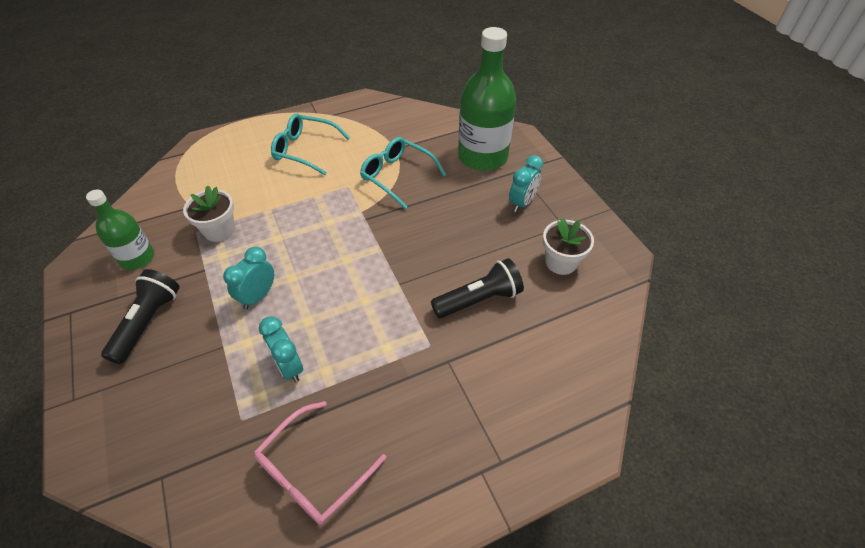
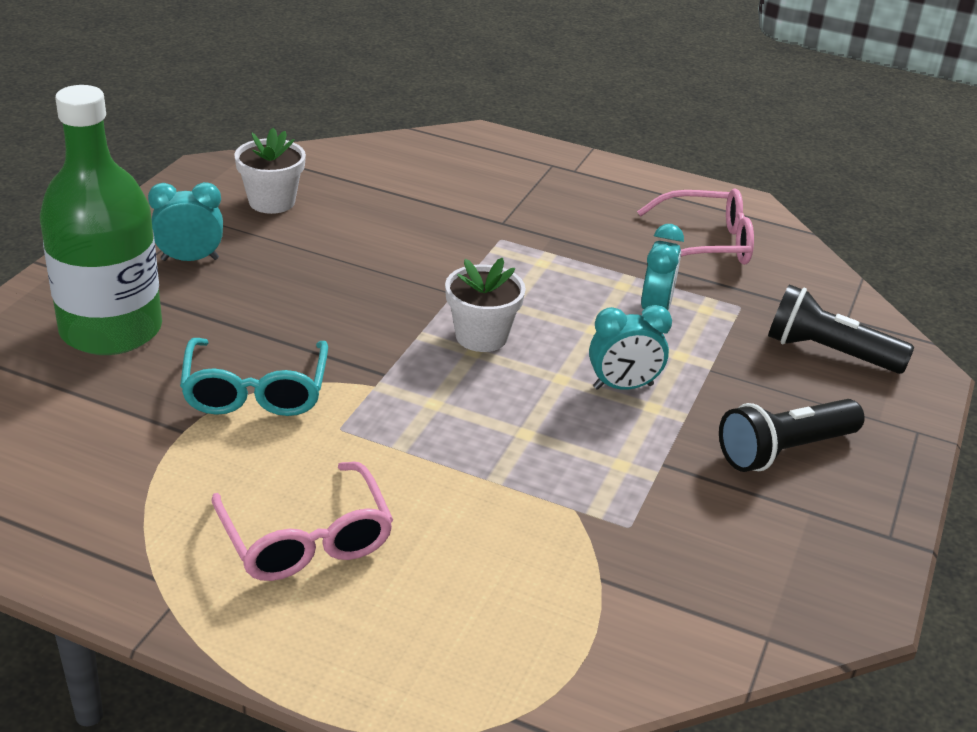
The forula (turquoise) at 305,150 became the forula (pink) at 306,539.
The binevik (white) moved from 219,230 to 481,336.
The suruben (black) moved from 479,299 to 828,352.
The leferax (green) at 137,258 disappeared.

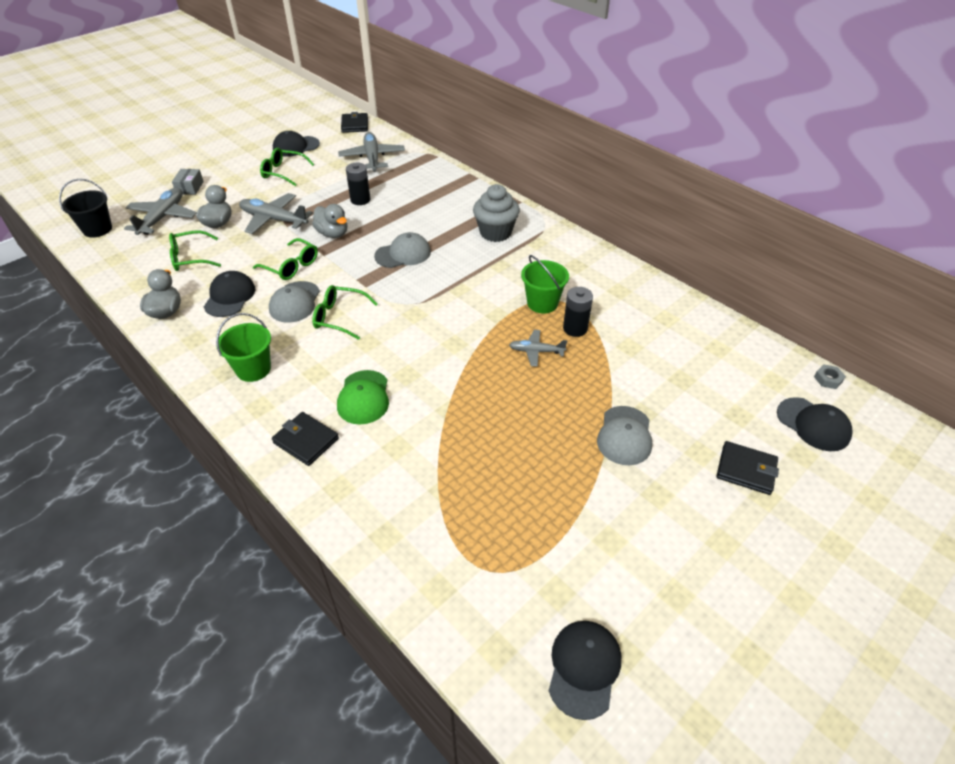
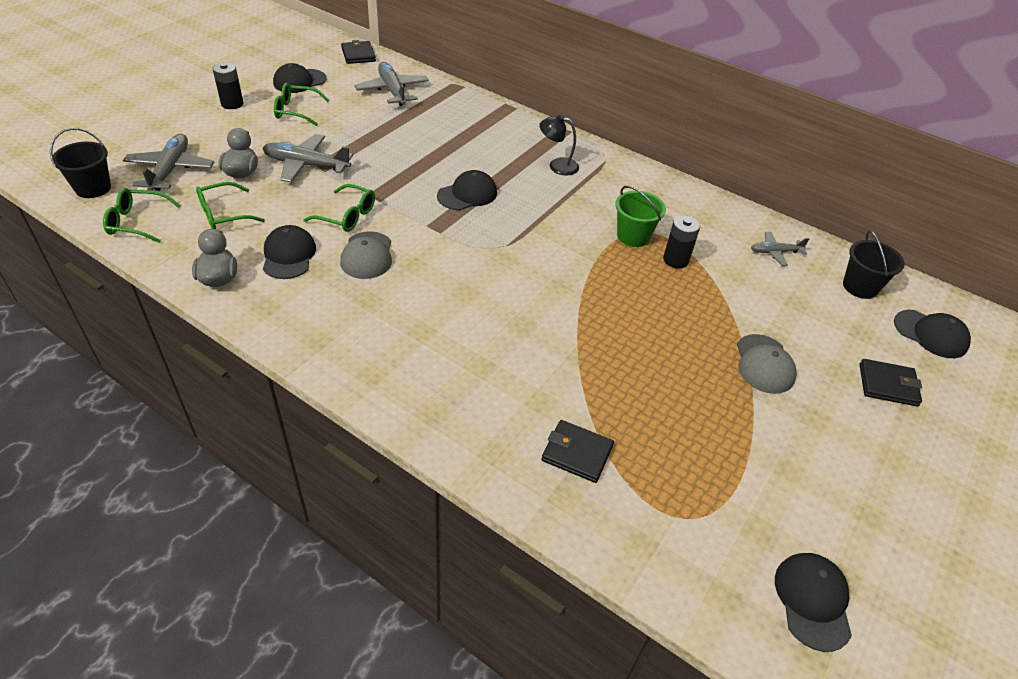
The forula (green) moved from 339,317 to 137,222.
The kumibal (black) moved from 360,200 to 232,104.
The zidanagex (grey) at 403,254 became the zidanagex (black) at 467,194.
The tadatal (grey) at 495,233 was replaced by the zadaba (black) at 557,165.
The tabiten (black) moved from 306,441 to 577,453.
The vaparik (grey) moved from 536,351 to 775,252.
The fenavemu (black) at 860,287 appeared.
The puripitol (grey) at 190,188 disappeared.
The fenavemu (green) at 253,369 disappeared.
The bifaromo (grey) at 333,234 disappeared.
The zidanagex (green) at 363,397 disappeared.
The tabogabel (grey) at 828,379 disappeared.

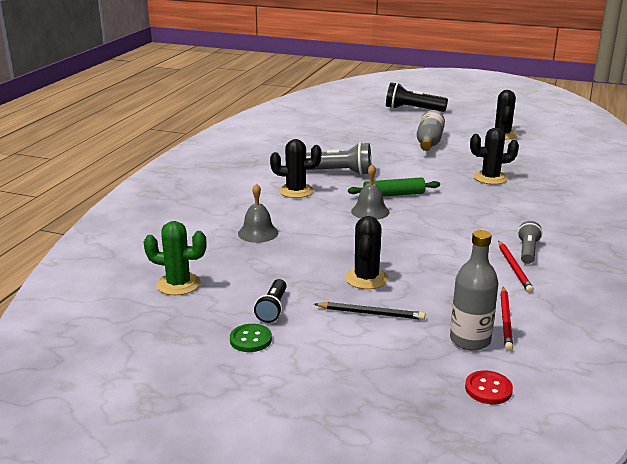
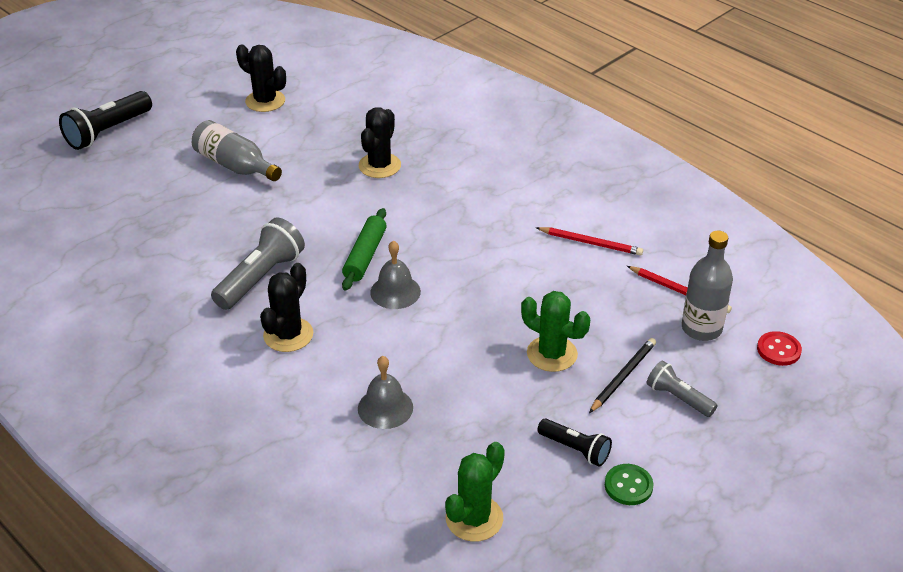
The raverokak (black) at 366,278 became the raverokak (green) at 552,354.
The suruben (grey) moved from 527,251 to 678,398.

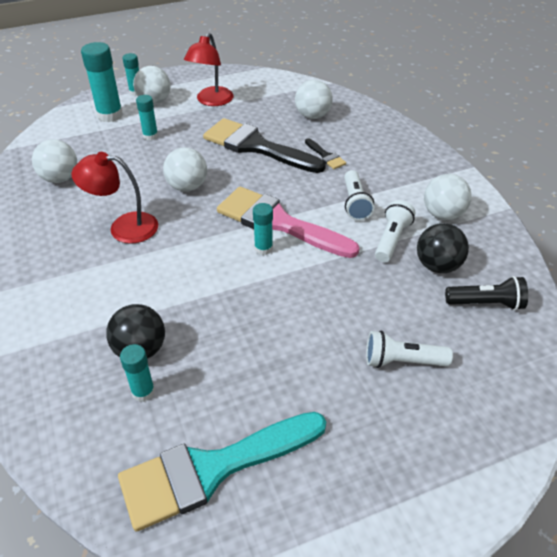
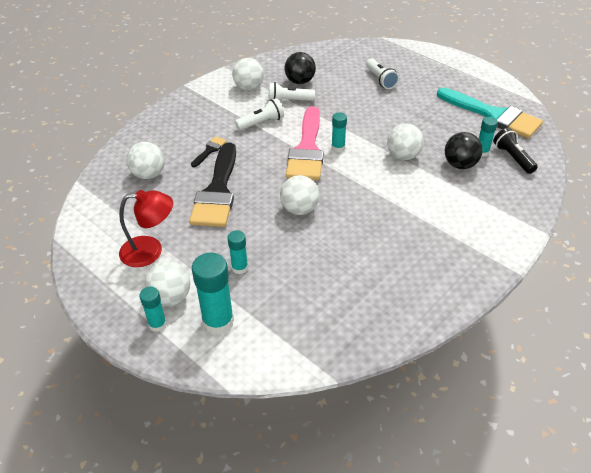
The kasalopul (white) moved from 60,178 to 403,156.
The suruben (black) moved from 486,303 to 512,158.
The zadaba (red) at 124,227 disappeared.

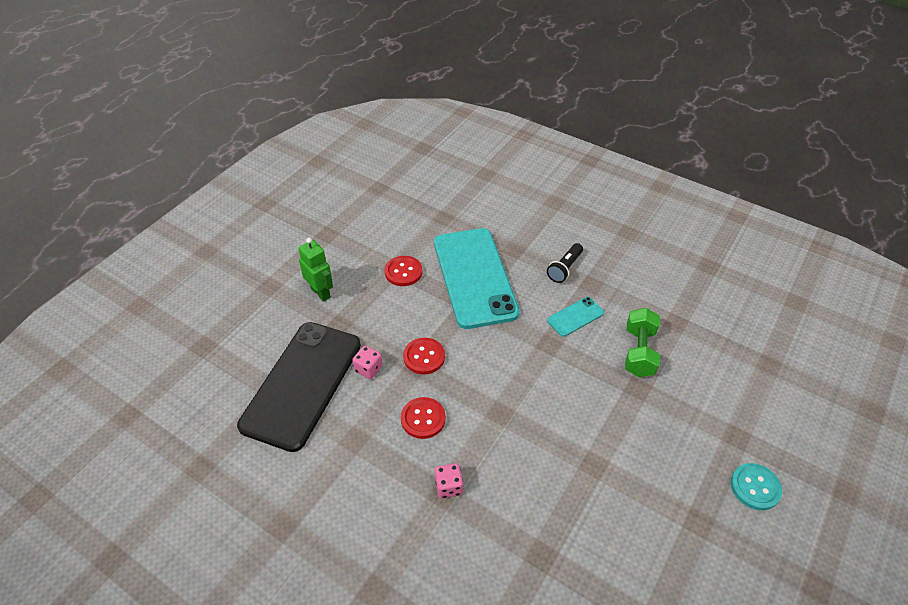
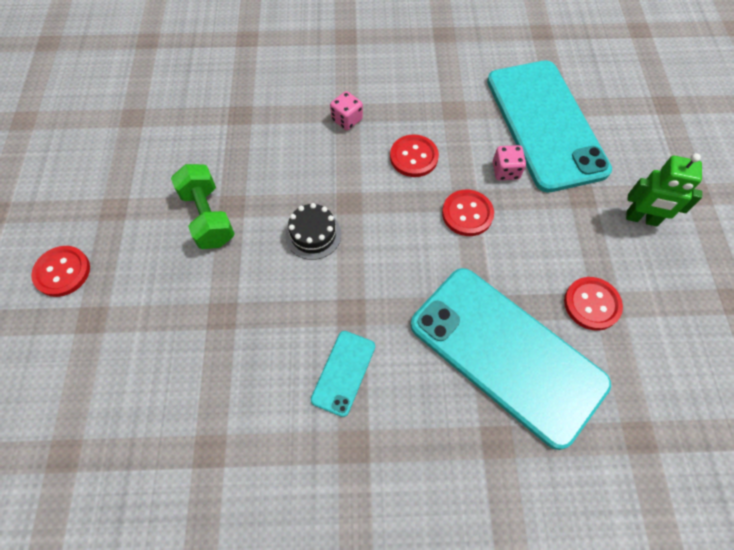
The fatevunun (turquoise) at 755,487 became the fatevunun (red) at 62,272.
The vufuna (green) moved from 639,352 to 208,217.
The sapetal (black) at 313,235 appeared.
The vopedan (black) at 302,384 became the vopedan (turquoise) at 545,124.
The suruben (black) at 565,268 disappeared.

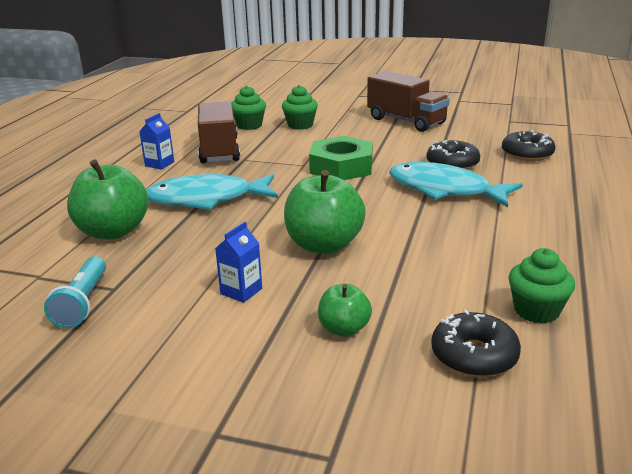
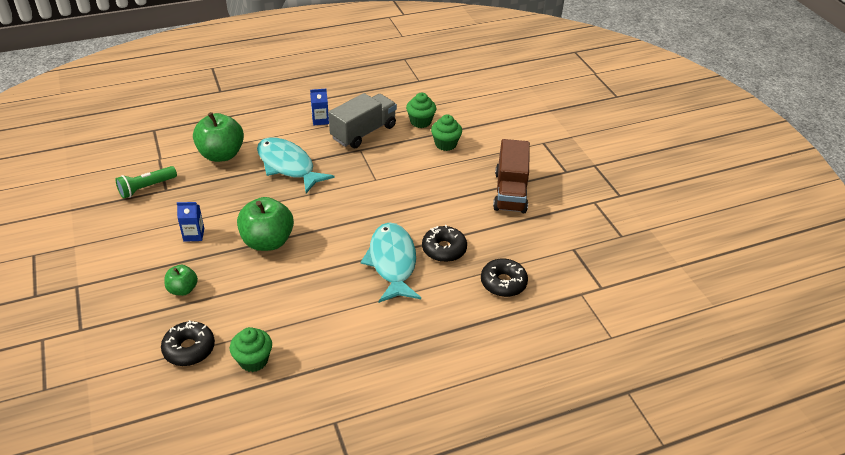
The suruben (turquoise) at 83,303 became the suruben (green) at 146,188.
The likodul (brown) at 219,151 became the likodul (grey) at 363,132.
The tabogabel (green) at 341,167 disappeared.

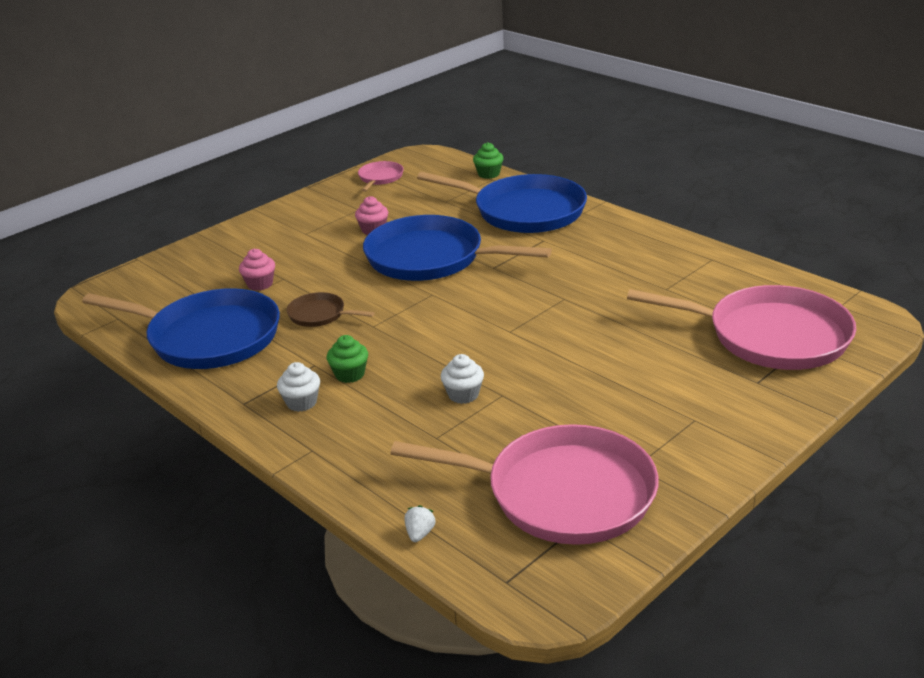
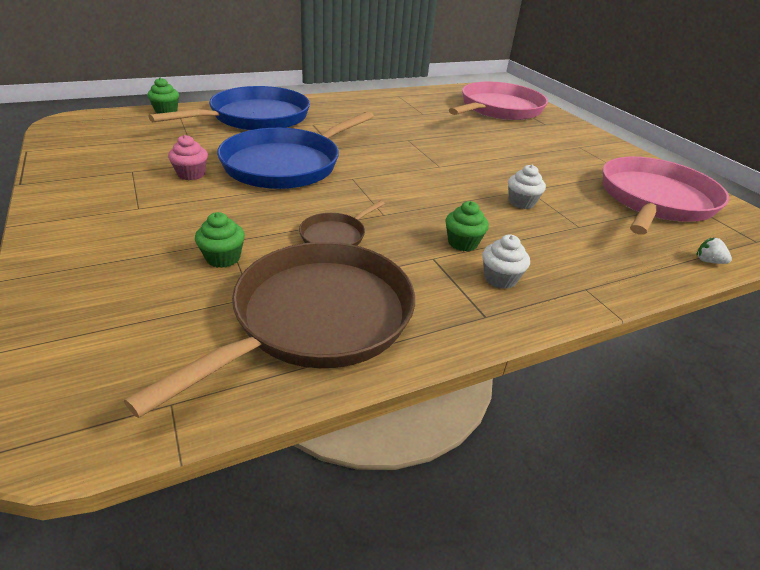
The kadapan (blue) at 209,337 became the kadapan (brown) at 316,318.
The tadatal (pink) at 260,284 became the tadatal (green) at 223,258.
The kadapan (pink) at 380,178 disappeared.

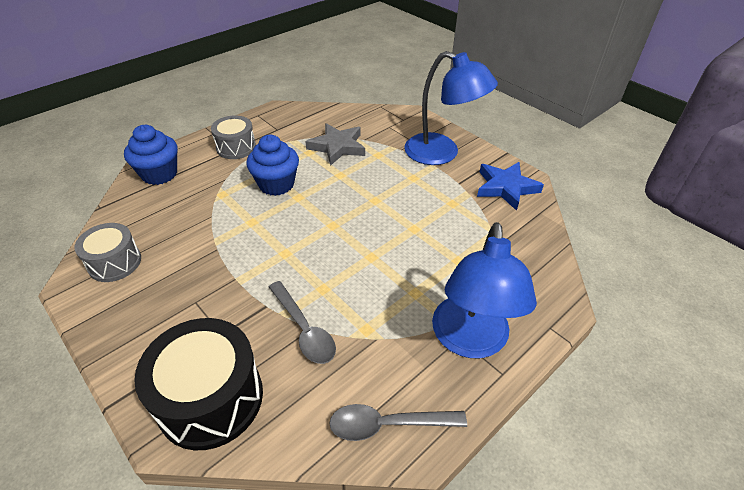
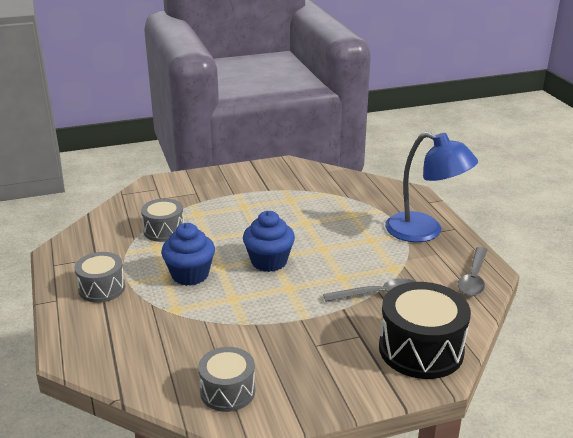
The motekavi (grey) at 337,147 was replaced by the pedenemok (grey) at 164,230.
The tadatal (blue) moved from 159,174 to 269,261.
The zadaba (blue) at 442,153 disappeared.
The motekavi (blue) at 506,187 disappeared.

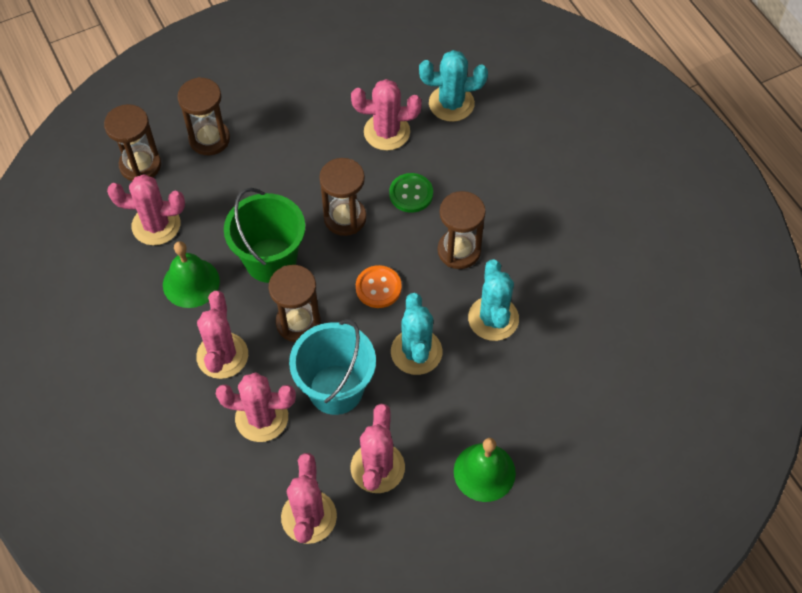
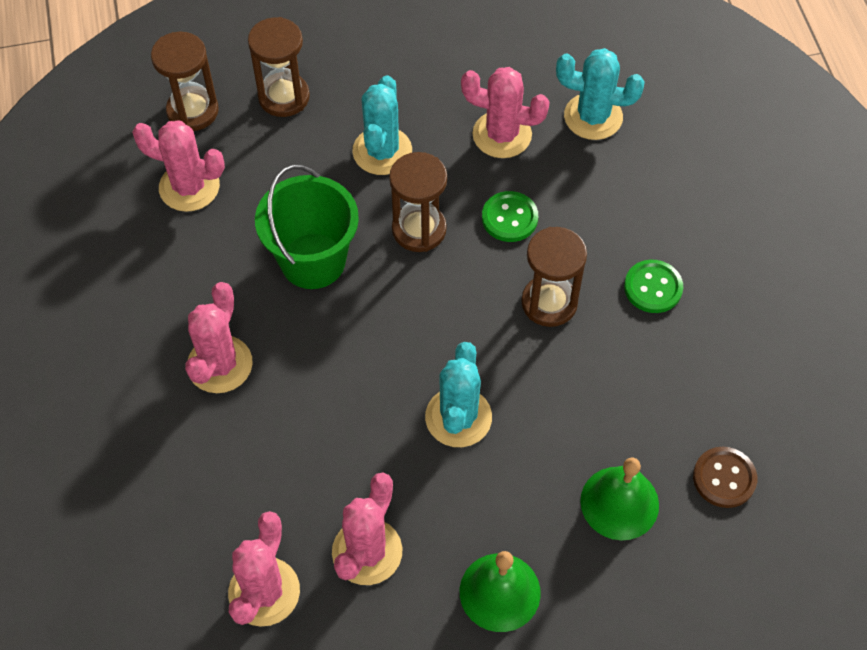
The raverokak (turquoise) moved from 493,318 to 382,151.
The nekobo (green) moved from 191,283 to 619,503.
The fatevunun (green) at 653,288 appeared.
The fatevunun (brown) at 724,478 appeared.
The raverokak (pink) at 261,417 disappeared.
The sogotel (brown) at 298,323 disappeared.
The fenavemu (turquoise) at 336,389 disappeared.
The fatevunun (orange) at 378,288 disappeared.

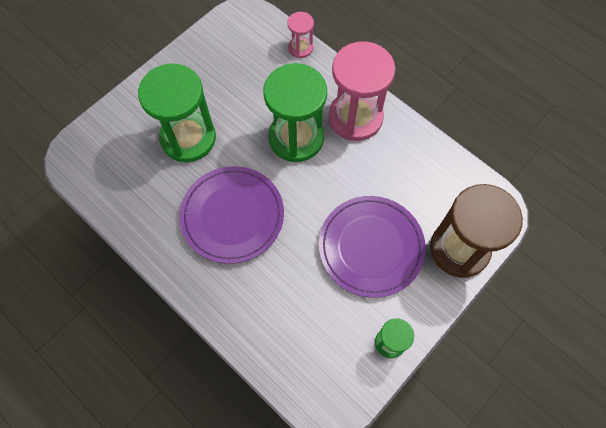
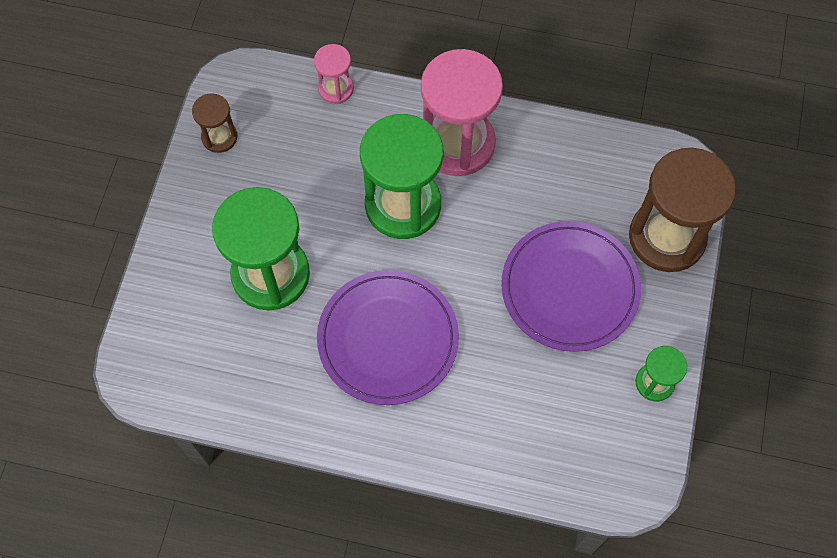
The sogotel (brown) at 219,137 appeared.

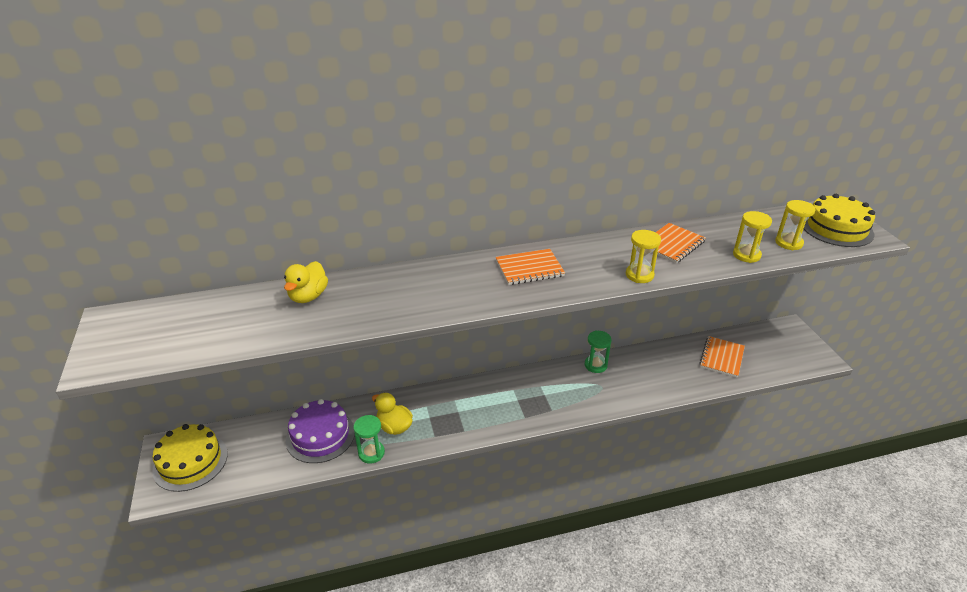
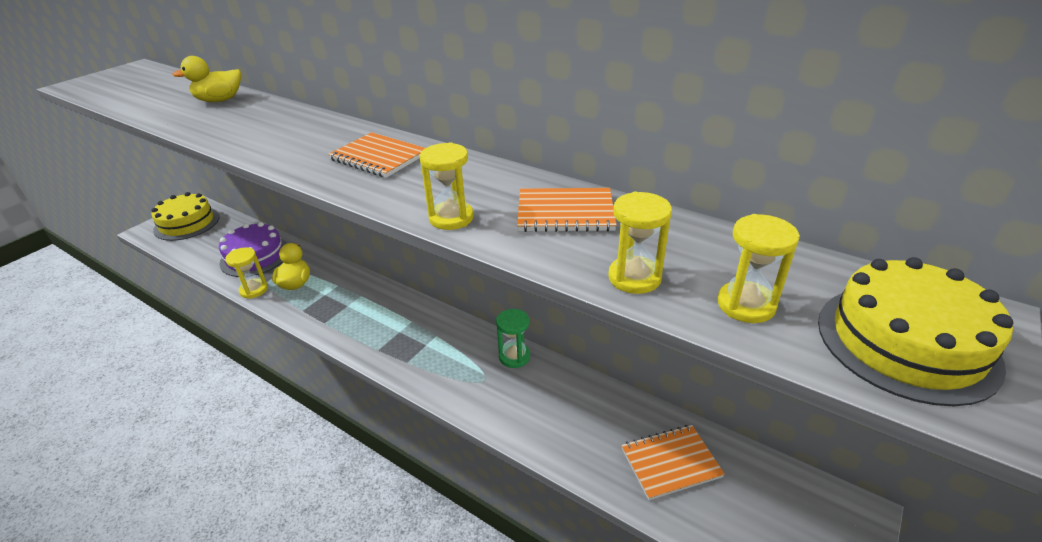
The sogotel (green) at 371,453 became the sogotel (yellow) at 254,290.

